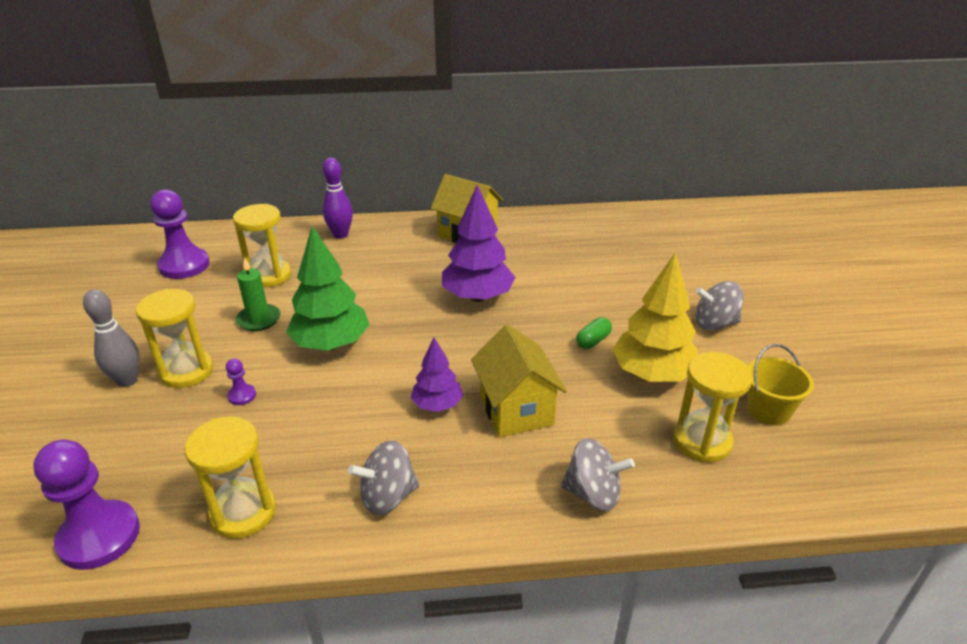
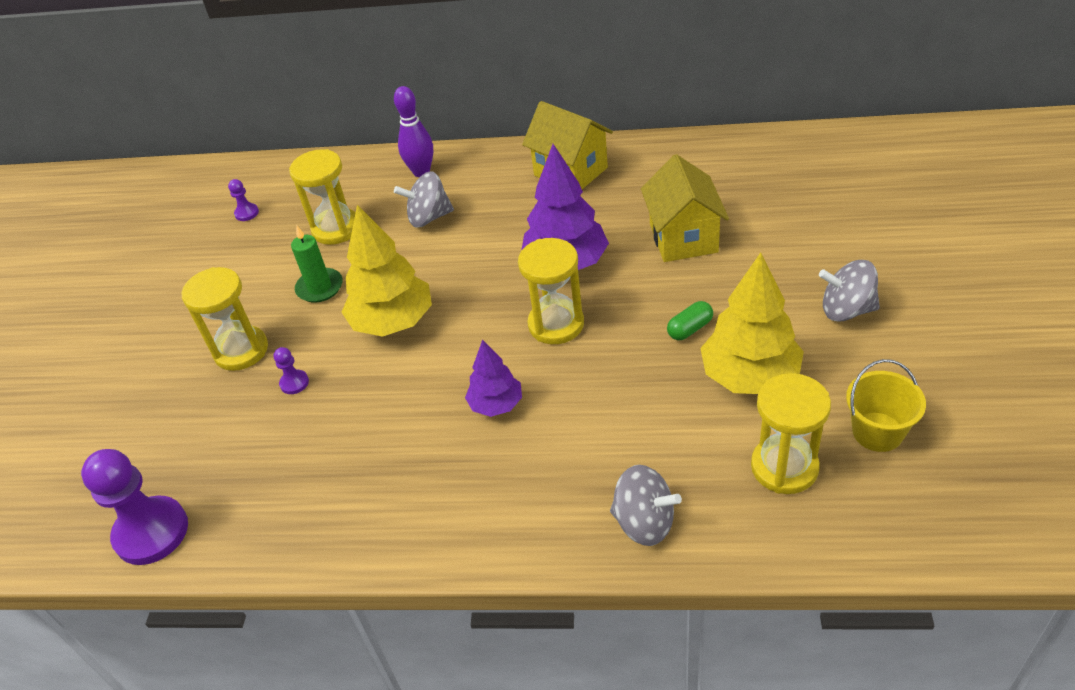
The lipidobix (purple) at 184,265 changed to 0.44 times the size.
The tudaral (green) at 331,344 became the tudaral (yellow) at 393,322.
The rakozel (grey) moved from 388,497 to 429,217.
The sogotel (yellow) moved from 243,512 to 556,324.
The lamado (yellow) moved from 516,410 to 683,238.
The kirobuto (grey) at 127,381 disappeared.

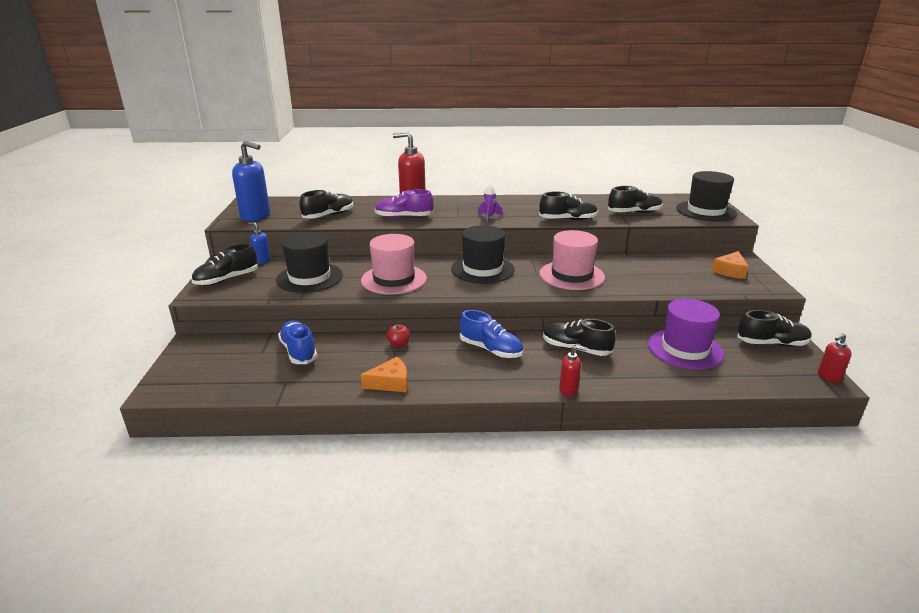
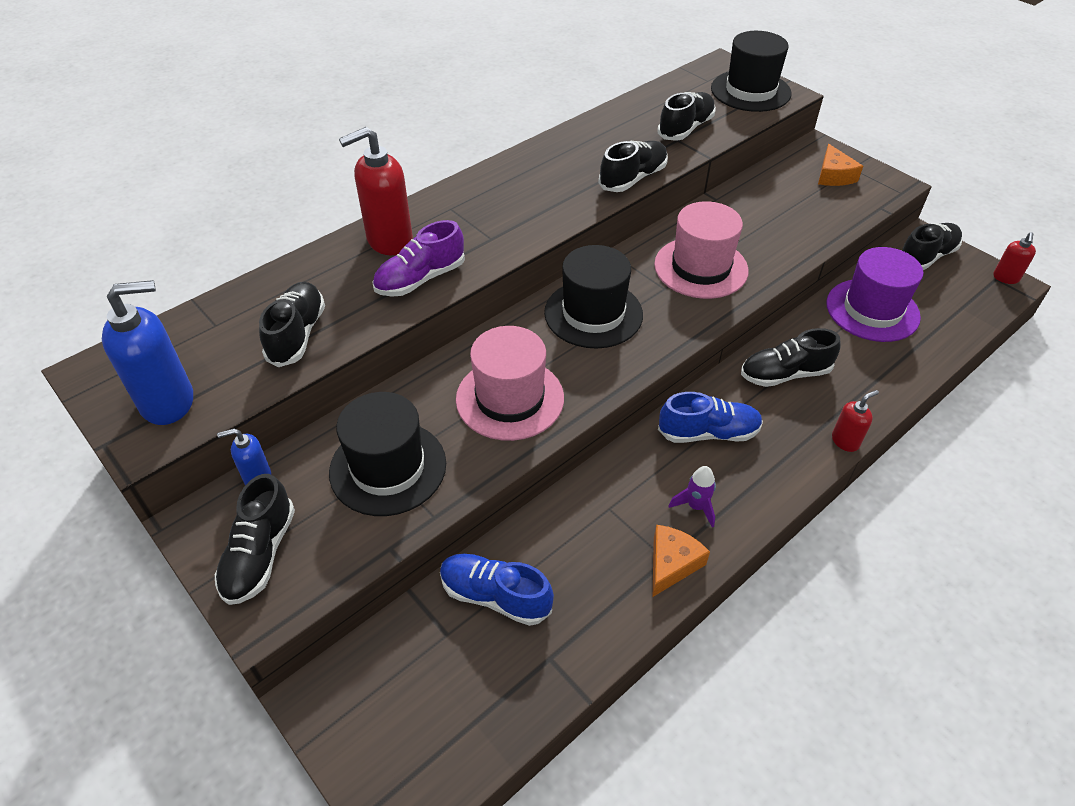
The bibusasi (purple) moved from 489,217 to 696,506.
The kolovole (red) at 399,344 disappeared.

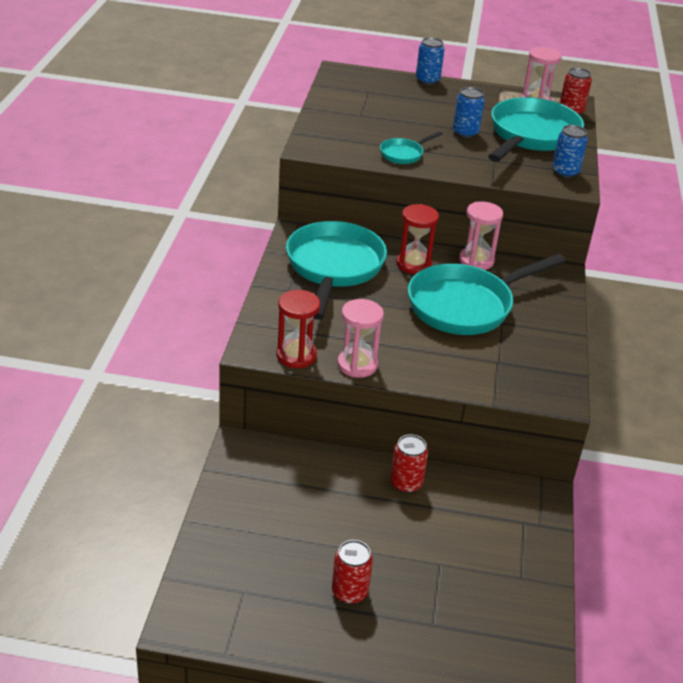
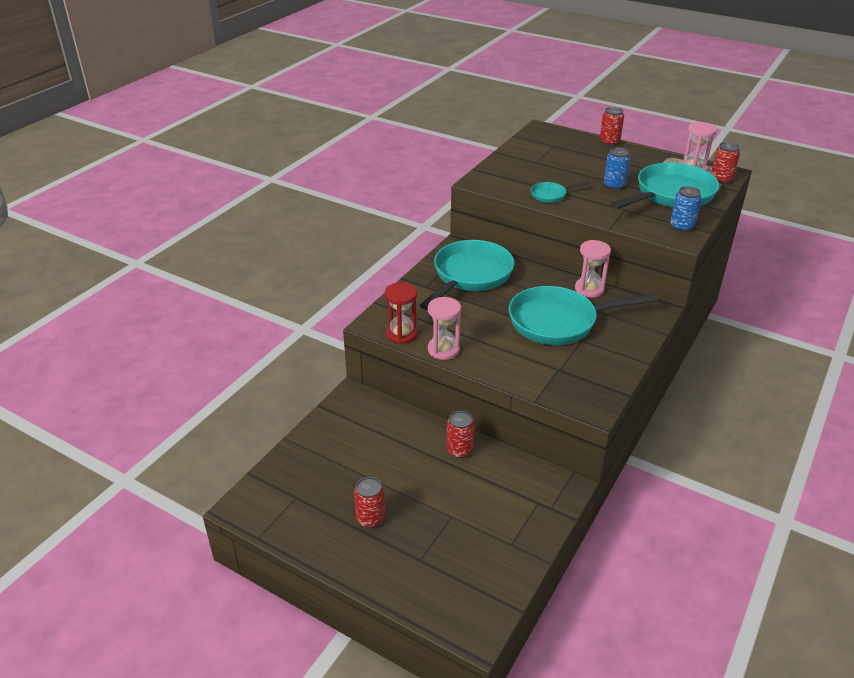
The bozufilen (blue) at 427,80 became the bozufilen (red) at 609,142.
The sogotel (red) at 414,264 disappeared.

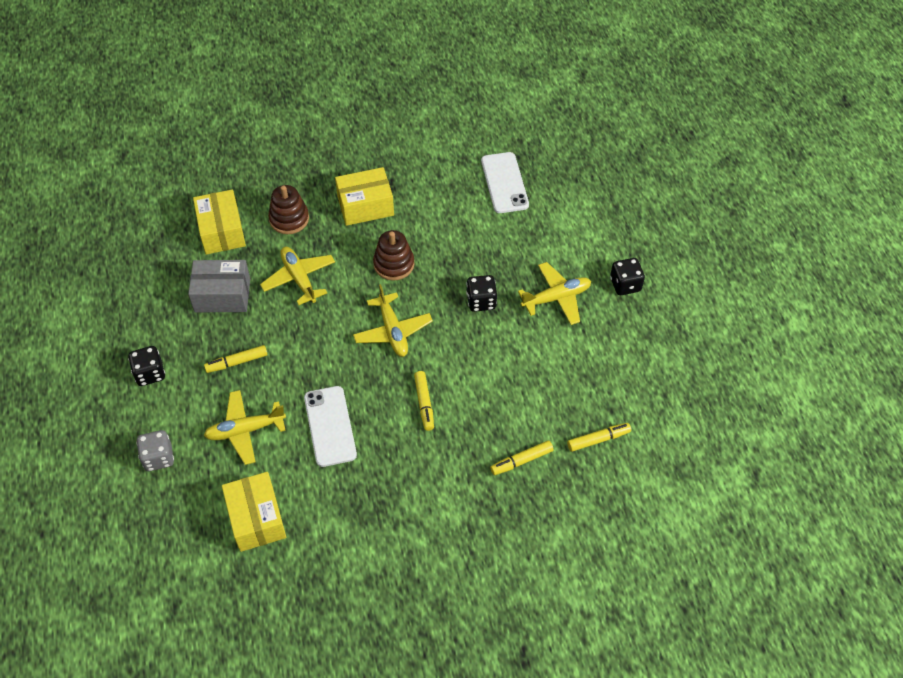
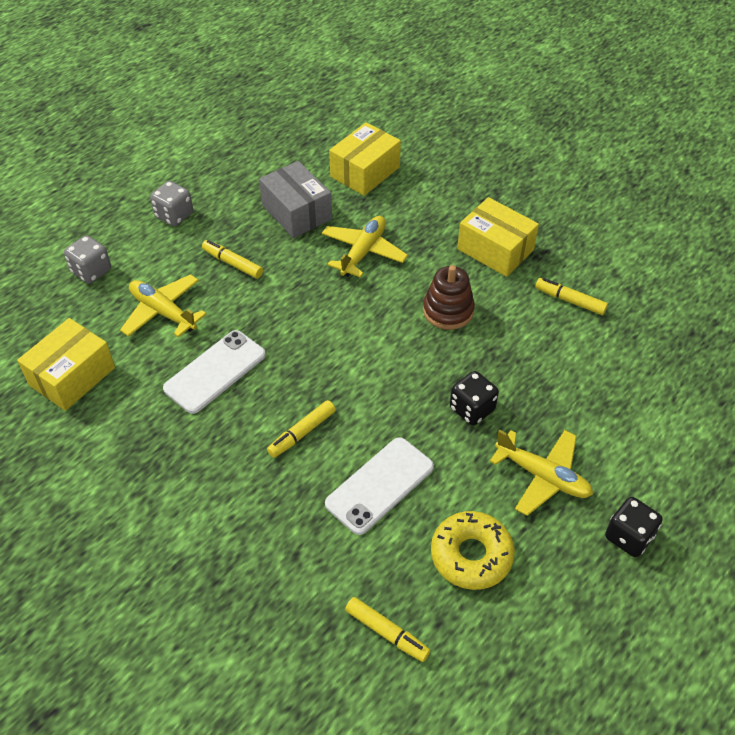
The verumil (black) at 150,373 became the verumil (grey) at 174,215.
The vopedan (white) moved from 504,183 to 379,485.
The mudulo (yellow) at 471,555 appeared.
The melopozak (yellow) moved from 521,461 to 570,300.
The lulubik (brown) at 289,219 disappeared.
The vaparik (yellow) at 392,331 disappeared.

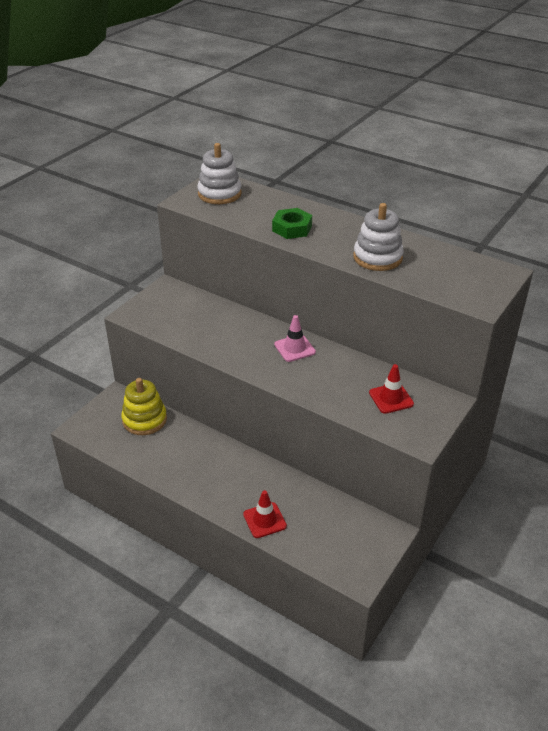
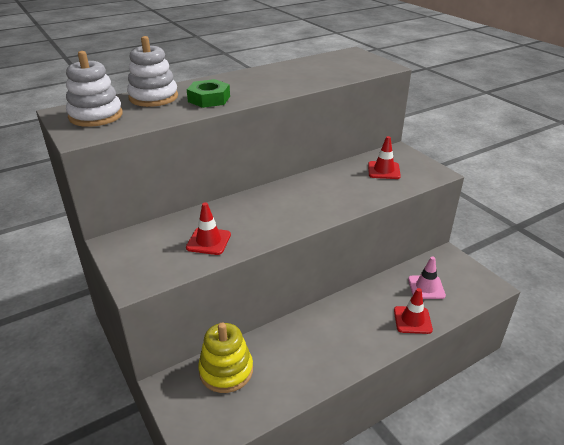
The lulubik (white) moved from 377,257 to 153,97.
The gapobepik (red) at 208,241 appeared.
The gapobepik (pink) moved from 294,348 to 426,287.

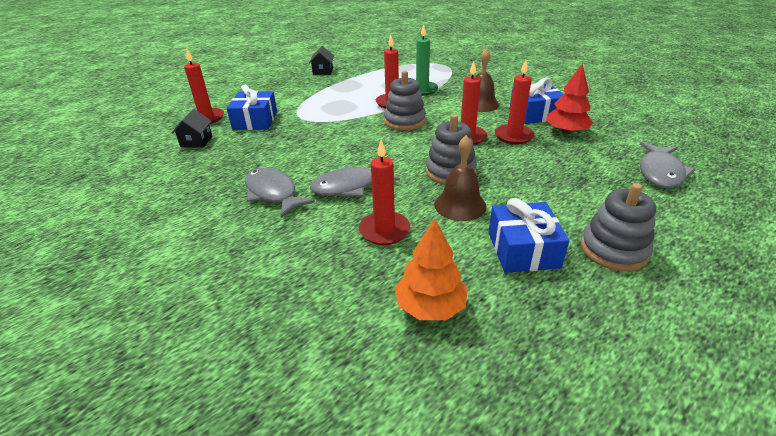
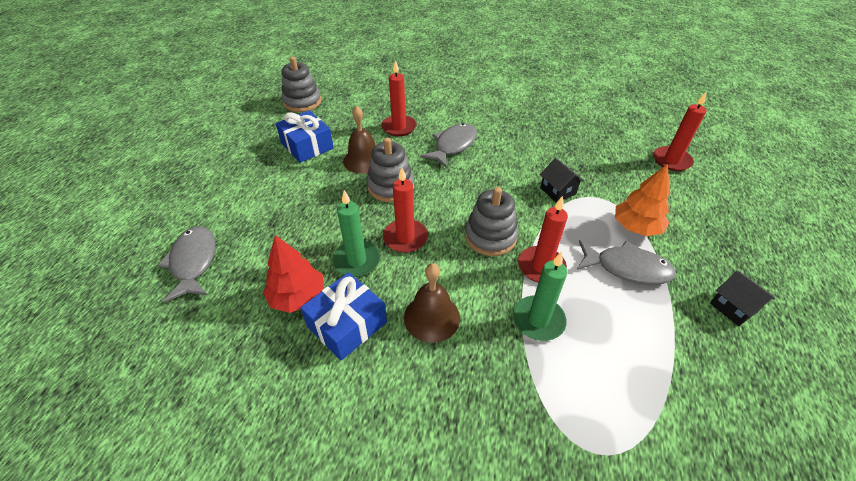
The lulubik (grey) moved from 613,250 to 302,102.
The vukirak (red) at 513,136 became the vukirak (green) at 357,261.
The lamado (black) moved from 196,141 to 558,191.
The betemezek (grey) moved from 273,193 to 627,268.
The tudaral (orange) moved from 430,306 to 636,227.
The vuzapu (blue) at 255,121 disappeared.

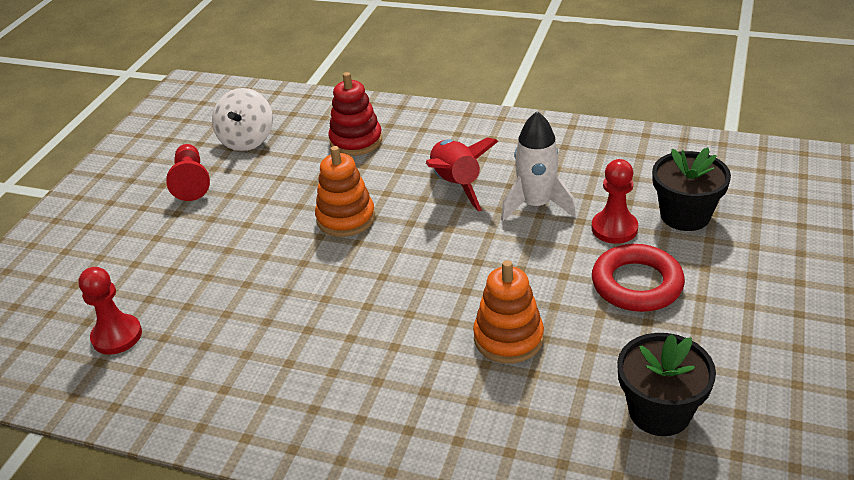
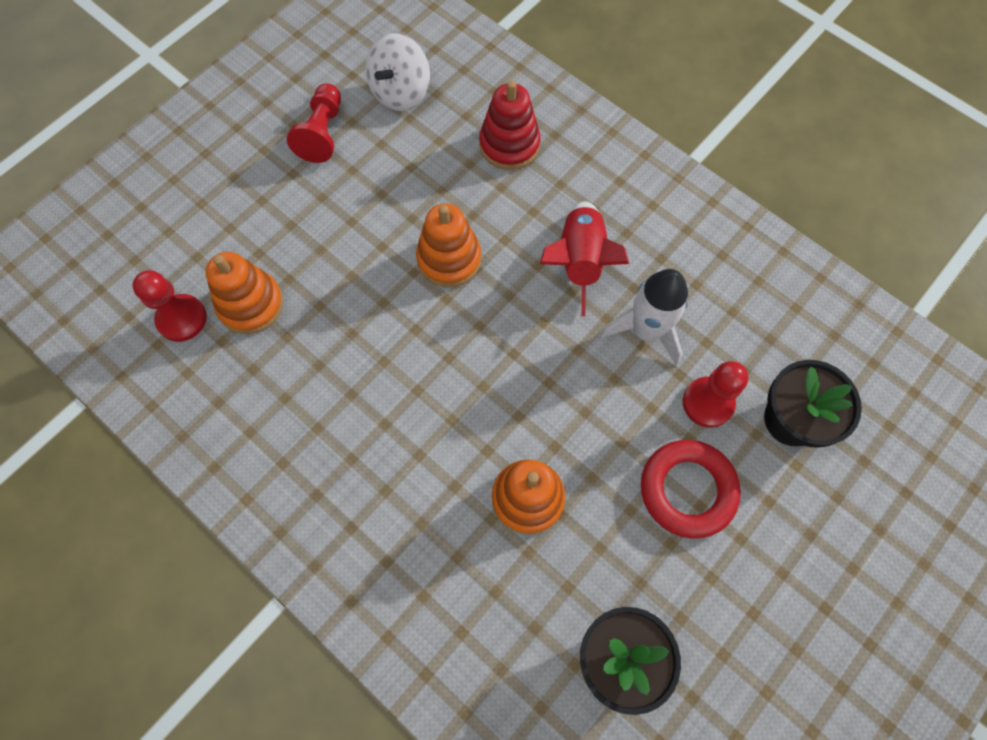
The lulubik (orange) at 251,304 appeared.

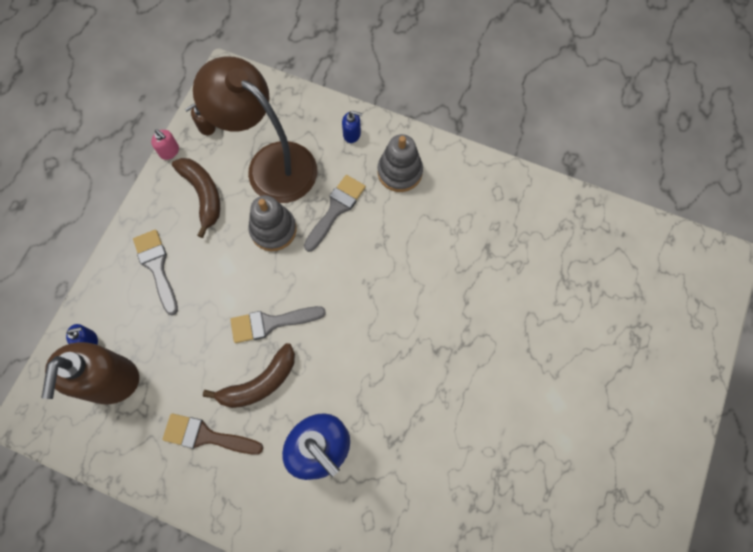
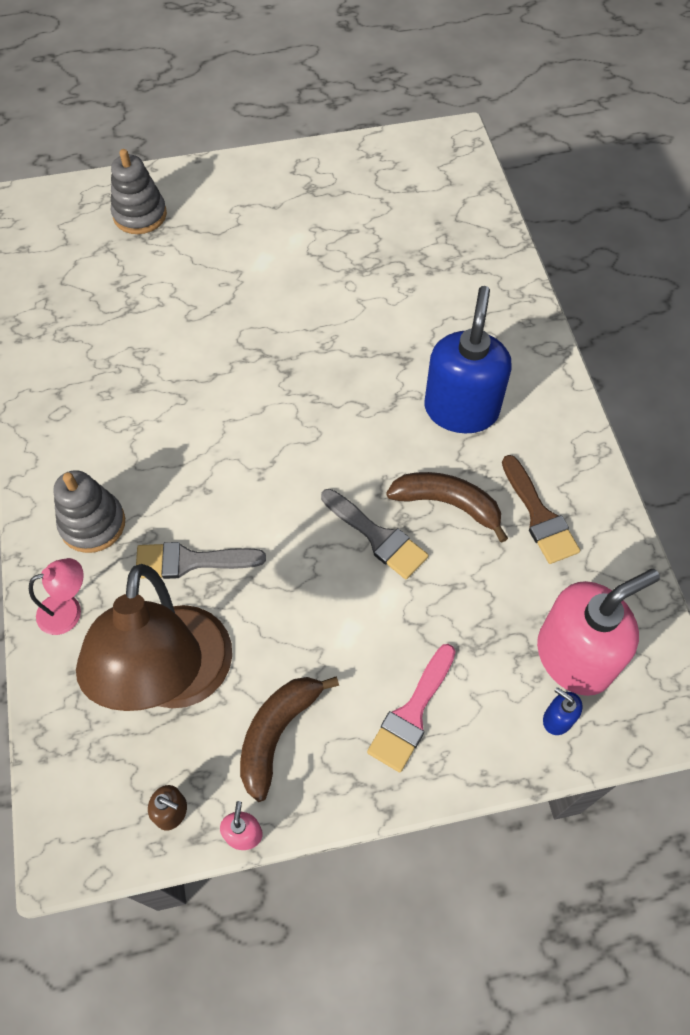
The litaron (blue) at 352,134 was replaced by the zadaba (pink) at 69,611.
The lulubik (grey) moved from 273,229 to 140,215.
The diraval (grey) at 157,267 became the diraval (pink) at 412,713.
The litaron (brown) at 110,380 became the litaron (pink) at 574,657.

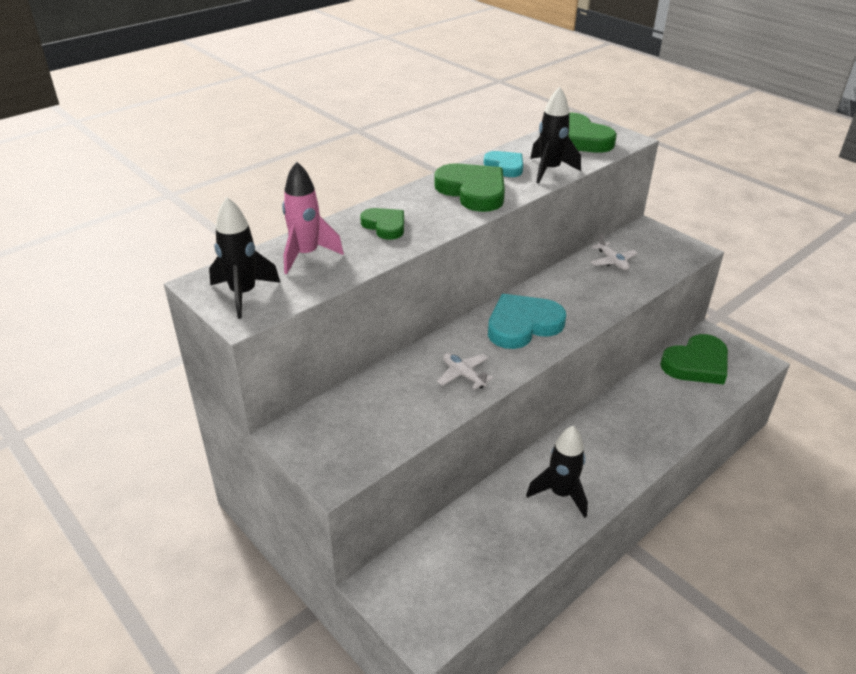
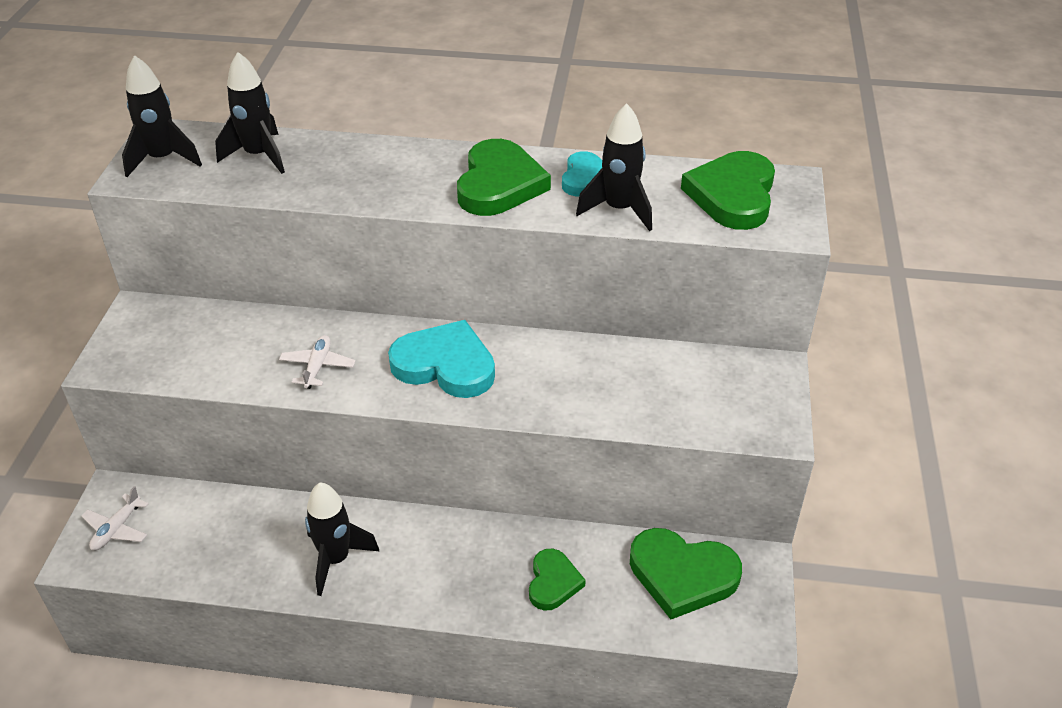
The vaparik (white) moved from 612,261 to 117,529.
The bibusasi (pink) at 306,255 became the bibusasi (black) at 259,156.
The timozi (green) moved from 385,226 to 553,582.

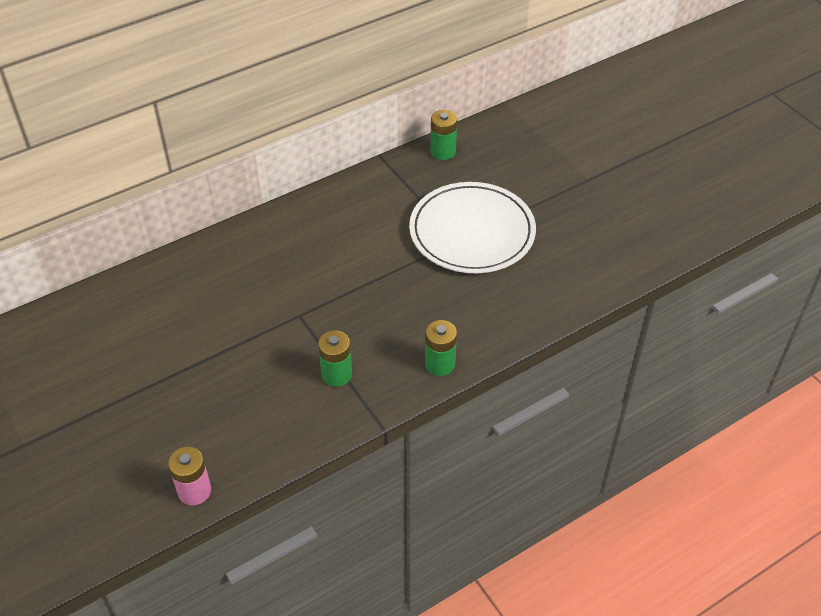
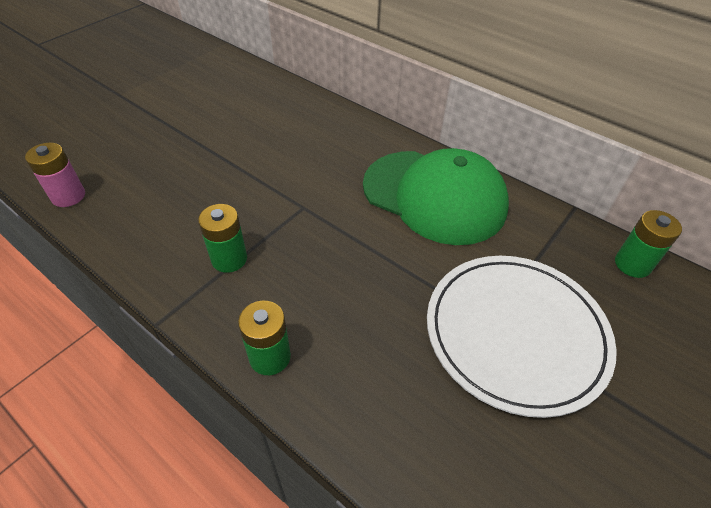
The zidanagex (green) at 434,196 appeared.

